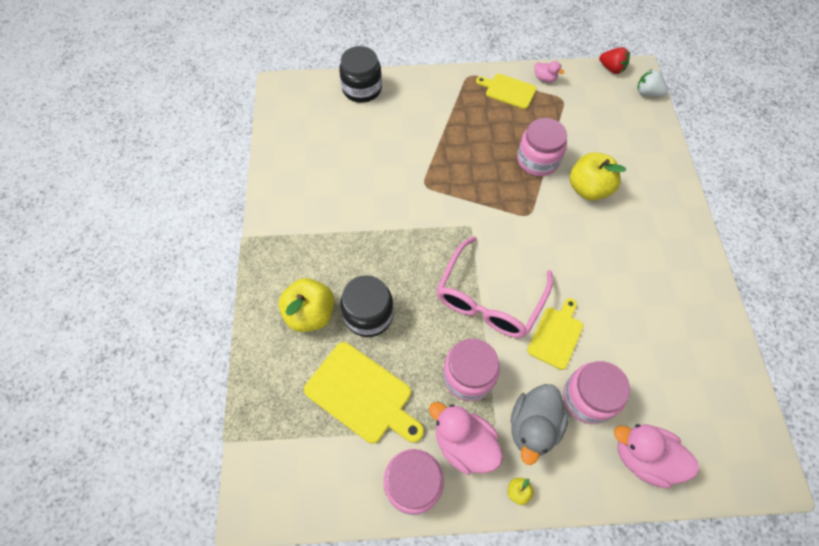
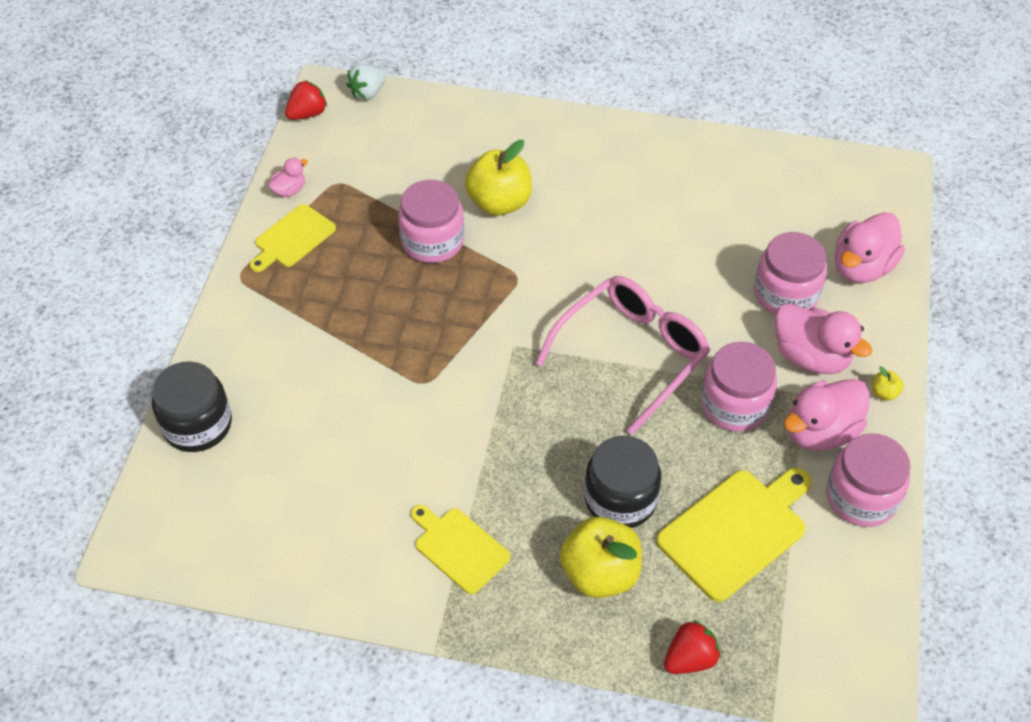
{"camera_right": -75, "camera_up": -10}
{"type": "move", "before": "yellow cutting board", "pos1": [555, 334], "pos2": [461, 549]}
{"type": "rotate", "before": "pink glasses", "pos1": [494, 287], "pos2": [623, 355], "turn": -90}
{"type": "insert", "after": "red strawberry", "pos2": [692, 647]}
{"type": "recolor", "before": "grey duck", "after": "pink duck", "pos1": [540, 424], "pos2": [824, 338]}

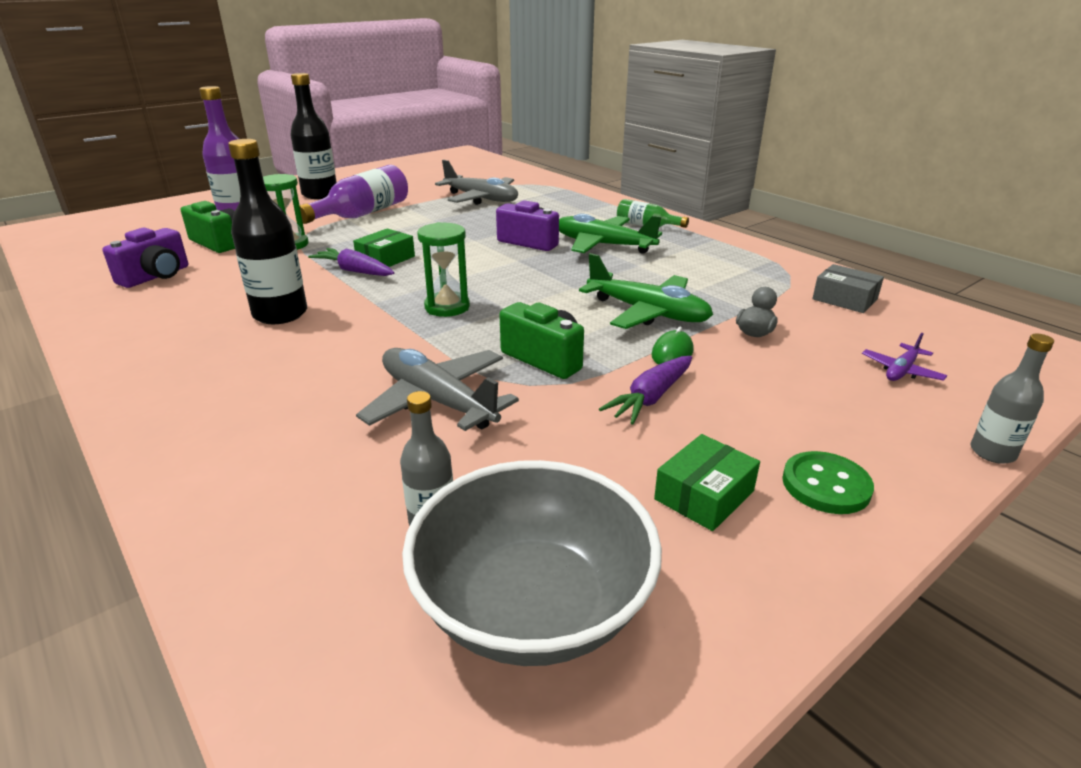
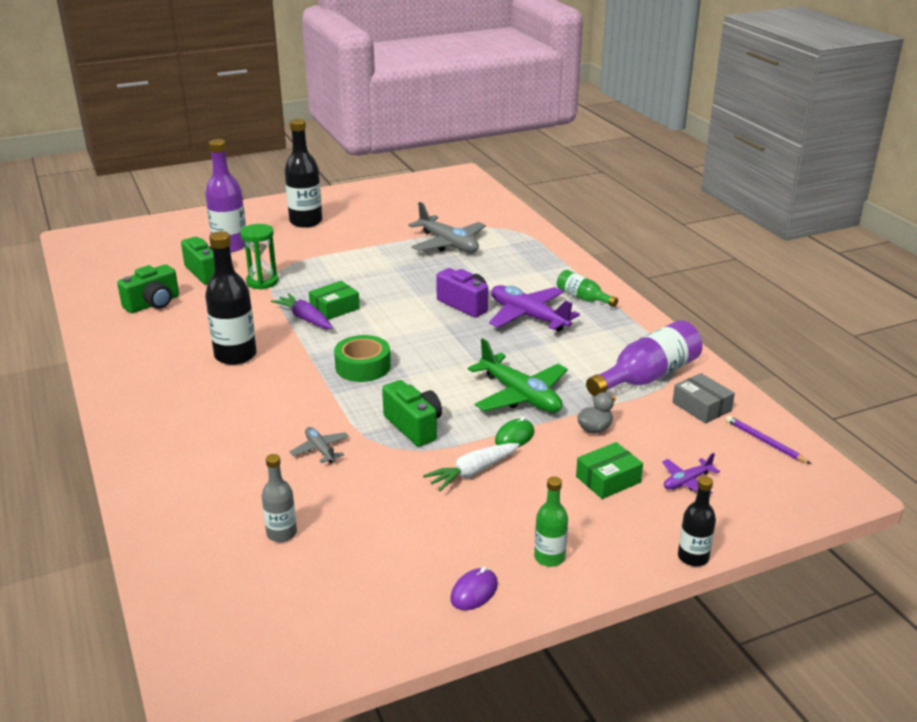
{"camera_right": 15, "camera_up": 0}
{"type": "recolor", "before": "purple camera", "after": "green camera", "pos1": [145, 258], "pos2": [148, 288]}
{"type": "resize", "before": "grey plane", "pos1": [437, 389], "pos2": [319, 445], "scale": 0.5}
{"type": "replace", "before": "green hourglass", "after": "green tape", "pos1": [443, 269], "pos2": [362, 358]}
{"type": "recolor", "before": "purple carrot", "after": "white carrot", "pos1": [645, 390], "pos2": [471, 467]}
{"type": "insert", "after": "purple mouse", "pos2": [474, 588]}
{"type": "recolor", "before": "green plane", "after": "purple plane", "pos1": [610, 234], "pos2": [534, 308]}
{"type": "replace", "before": "green button", "after": "green bottle", "pos1": [828, 482], "pos2": [551, 522]}
{"type": "move", "before": "green box", "pos1": [707, 482], "pos2": [609, 470]}
{"type": "move", "before": "purple bottle", "pos1": [354, 194], "pos2": [644, 358]}
{"type": "recolor", "before": "grey bottle", "after": "black bottle", "pos1": [1012, 399], "pos2": [697, 521]}
{"type": "insert", "after": "purple pencil", "pos2": [768, 440]}
{"type": "delete", "before": "grey bowl", "pos1": [532, 563]}

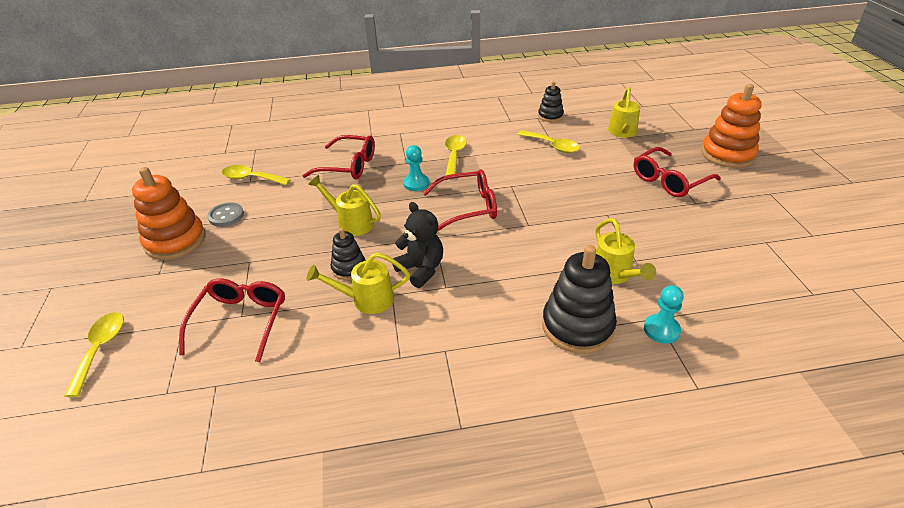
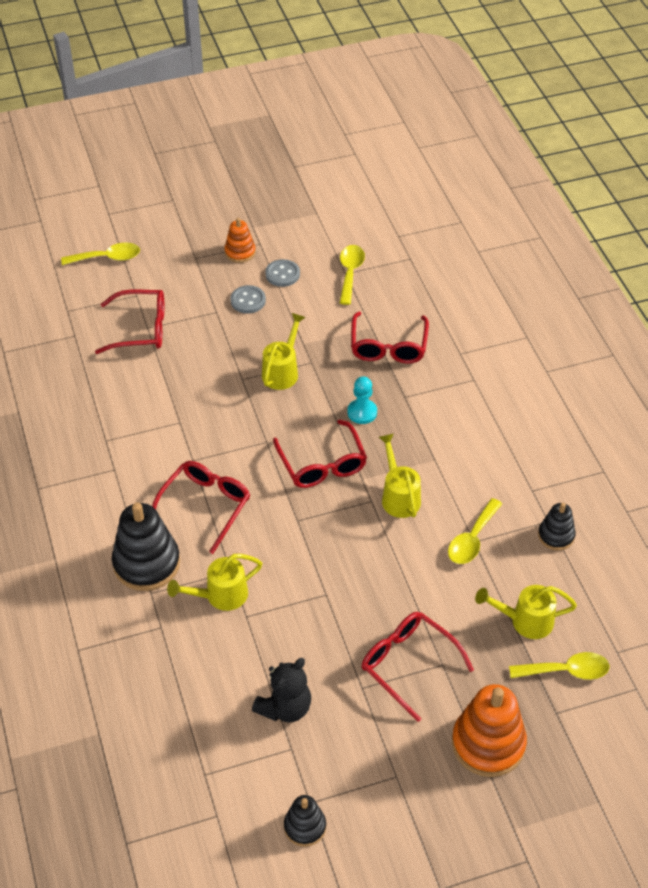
{"camera_right": 80, "camera_up": 10}
{"type": "insert", "after": "red glasses", "pos2": [201, 507]}
{"type": "resize", "before": "orange stacking toy", "pos1": [168, 213], "pos2": [240, 240], "scale": 0.55}
{"type": "insert", "after": "grey button", "pos2": [248, 299]}
{"type": "move", "before": "black teddy bear", "pos1": [417, 245], "pos2": [281, 690]}
{"type": "move", "before": "black stacking toy", "pos1": [348, 254], "pos2": [305, 821]}
{"type": "move", "before": "yellow watering can", "pos1": [358, 283], "pos2": [400, 476]}
{"type": "move", "before": "yellow spoon", "pos1": [456, 155], "pos2": [559, 666]}
{"type": "delete", "before": "turquoise pawn", "pos1": [664, 314]}

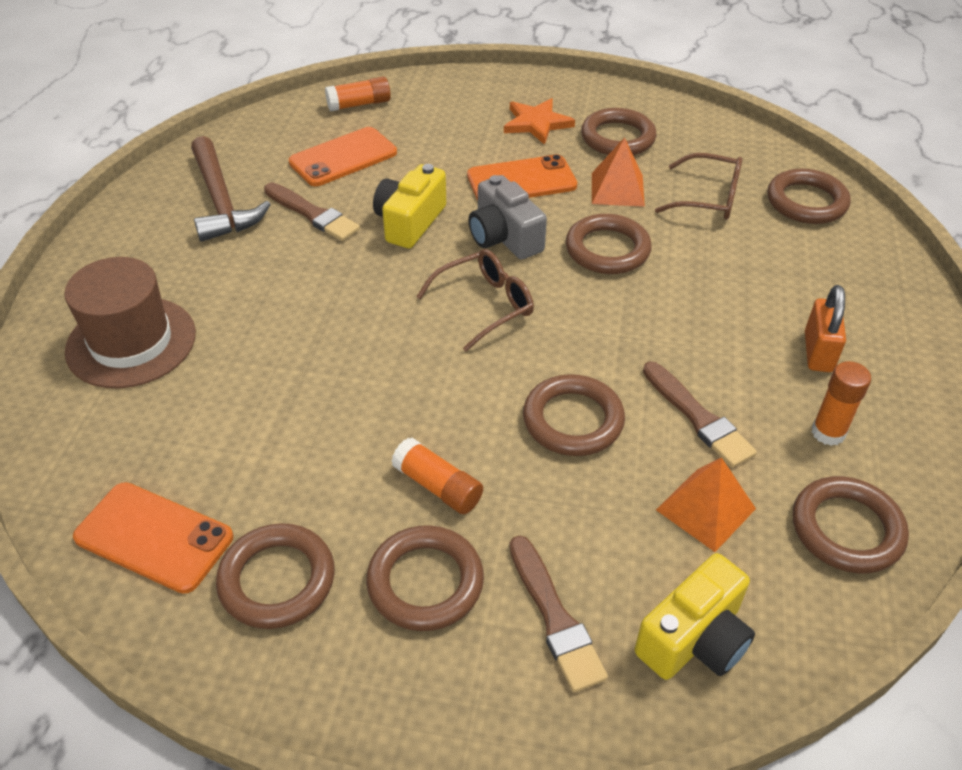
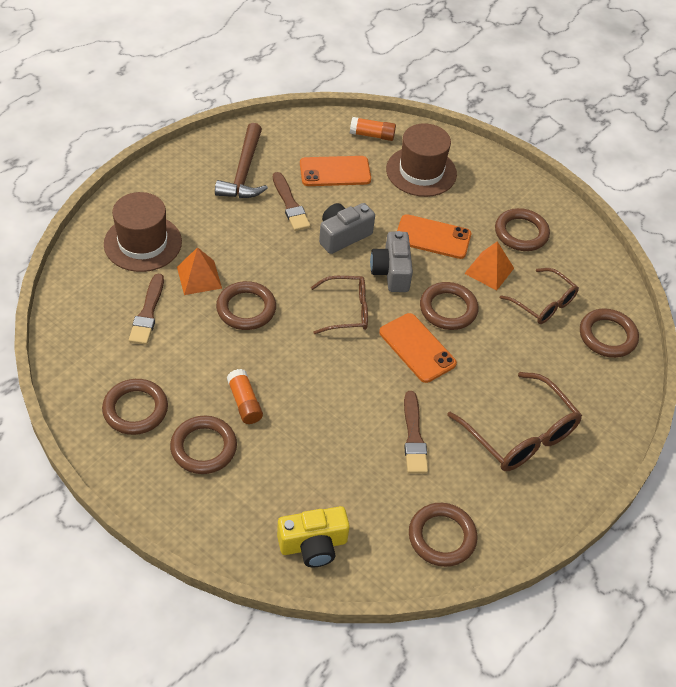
{"camera_right": 25, "camera_up": 5}
{"type": "move", "before": "brown brush", "pos1": [558, 613], "pos2": [146, 309]}
{"type": "move", "before": "orange pyramid", "pos1": [706, 504], "pos2": [199, 271]}
{"type": "move", "before": "brown ring", "pos1": [574, 415], "pos2": [246, 305]}
{"type": "recolor", "before": "yellow camera", "after": "grey camera", "pos1": [409, 206], "pos2": [347, 228]}
{"type": "move", "before": "orange phone", "pos1": [153, 538], "pos2": [418, 348]}
{"type": "insert", "after": "brown hat", "pos2": [421, 160]}
{"type": "replace", "before": "orange padlock", "after": "brown glasses", "pos1": [825, 328], "pos2": [514, 421]}
{"type": "delete", "before": "orange star", "pos1": [539, 121]}
{"type": "delete", "before": "orange glue stick", "pos1": [841, 403]}

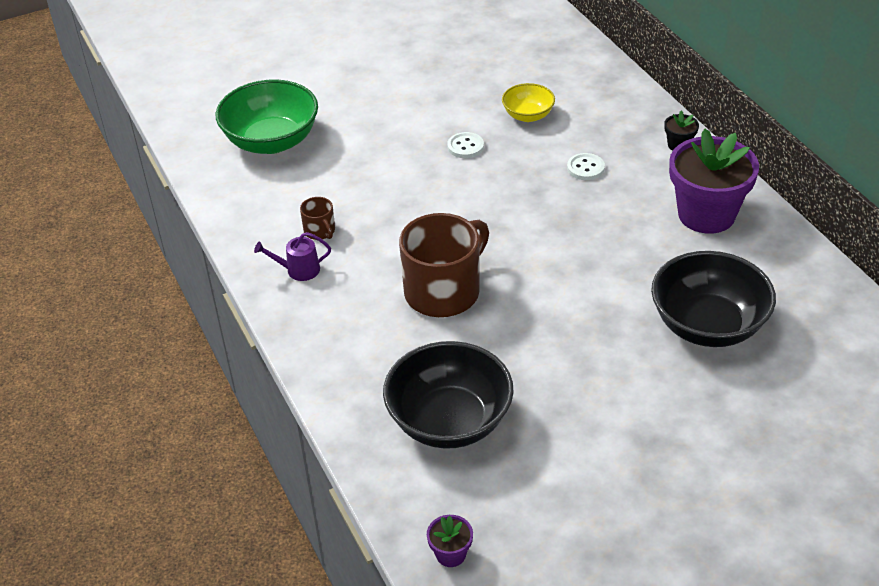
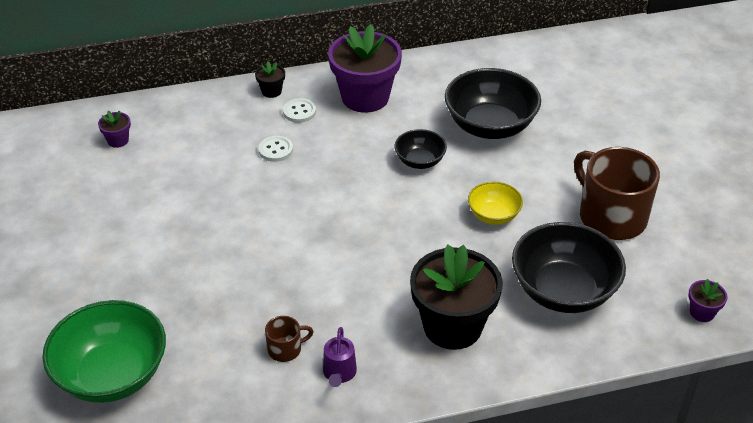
{"camera_right": -80, "camera_up": 0}
{"type": "insert", "after": "purple flower pot", "pos2": [114, 129]}
{"type": "move", "before": "white button", "pos1": [465, 145], "pos2": [299, 110]}
{"type": "insert", "after": "black bowl", "pos2": [420, 149]}
{"type": "insert", "after": "black flower pot", "pos2": [456, 297]}
{"type": "move", "before": "yellow bowl", "pos1": [528, 102], "pos2": [495, 203]}
{"type": "move", "before": "brown mug", "pos1": [444, 265], "pos2": [617, 193]}

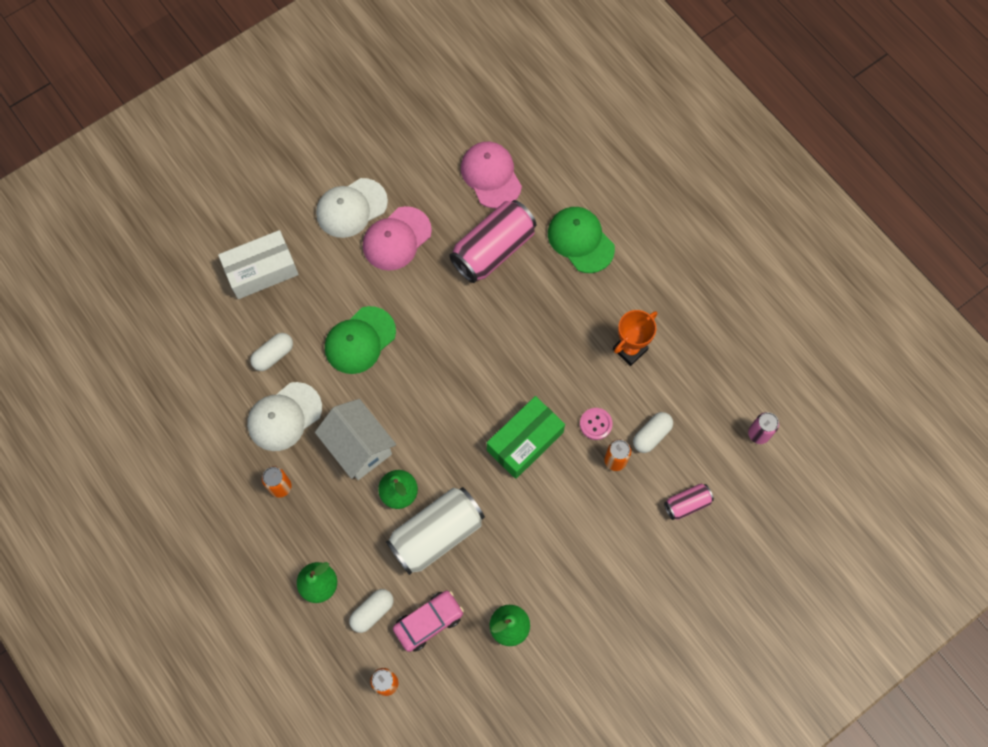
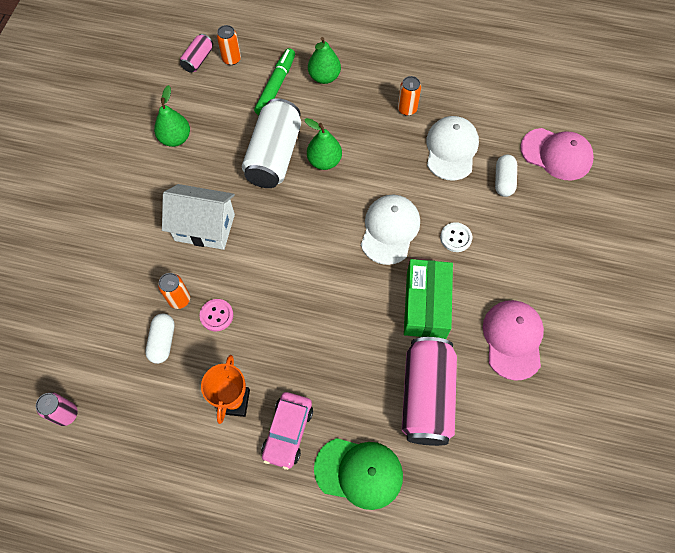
{"camera_right": 140, "camera_up": -5}
{"type": "move", "before": "white house", "pos1": [355, 439], "pos2": [198, 217]}
{"type": "move", "before": "pink can", "pos1": [689, 502], "pos2": [196, 53]}
{"type": "replace", "before": "white capsule", "after": "green marker", "pos1": [371, 611], "pos2": [274, 81]}
{"type": "move", "before": "pink car", "pos1": [428, 621], "pos2": [287, 431]}
{"type": "move", "before": "white cap", "pos1": [352, 208], "pos2": [390, 229]}
{"type": "move", "before": "green box", "pos1": [526, 437], "pos2": [428, 299]}
{"type": "replace", "before": "green cap", "after": "white button", "pos1": [360, 340], "pos2": [456, 237]}
{"type": "move", "before": "pink cap", "pos1": [491, 175], "pos2": [557, 154]}
{"type": "delete", "before": "white box", "pos1": [258, 264]}

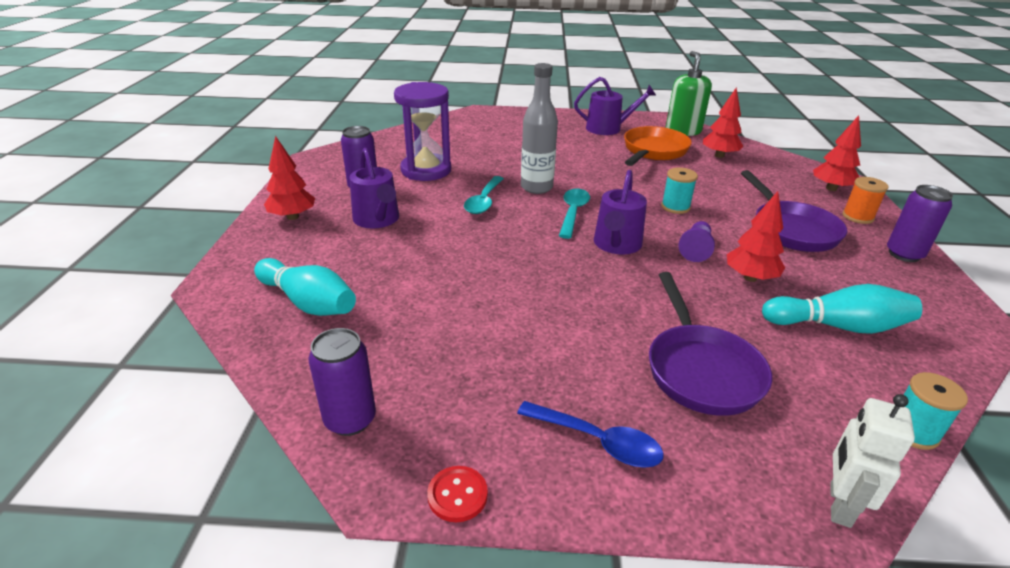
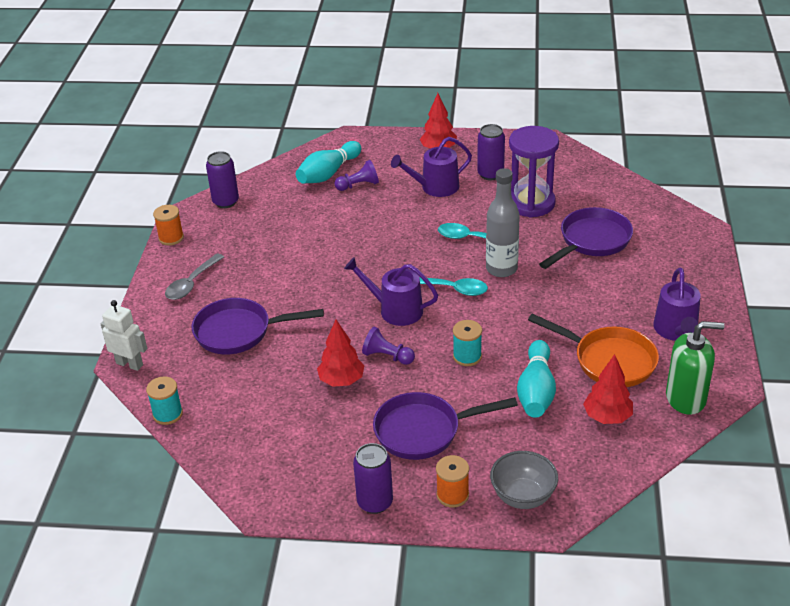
{"camera_right": 95, "camera_up": 5}
{"type": "replace", "before": "red button", "after": "orange spool", "pos1": [457, 494], "pos2": [168, 225]}
{"type": "recolor", "before": "blue spoon", "after": "grey spoon", "pos1": [590, 434], "pos2": [194, 276]}
{"type": "insert", "after": "purple pawn", "pos2": [356, 175]}
{"type": "replace", "before": "red tree", "after": "grey bowl", "pos1": [837, 153], "pos2": [524, 480]}
{"type": "move", "before": "turquoise bowling pin", "pos1": [842, 309], "pos2": [536, 379]}
{"type": "insert", "after": "purple pan", "pos2": [586, 238]}

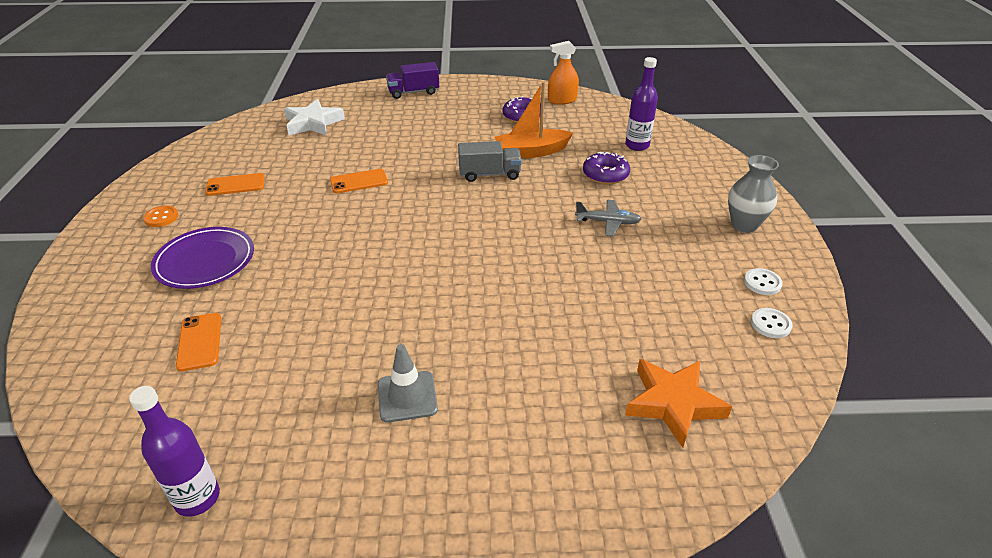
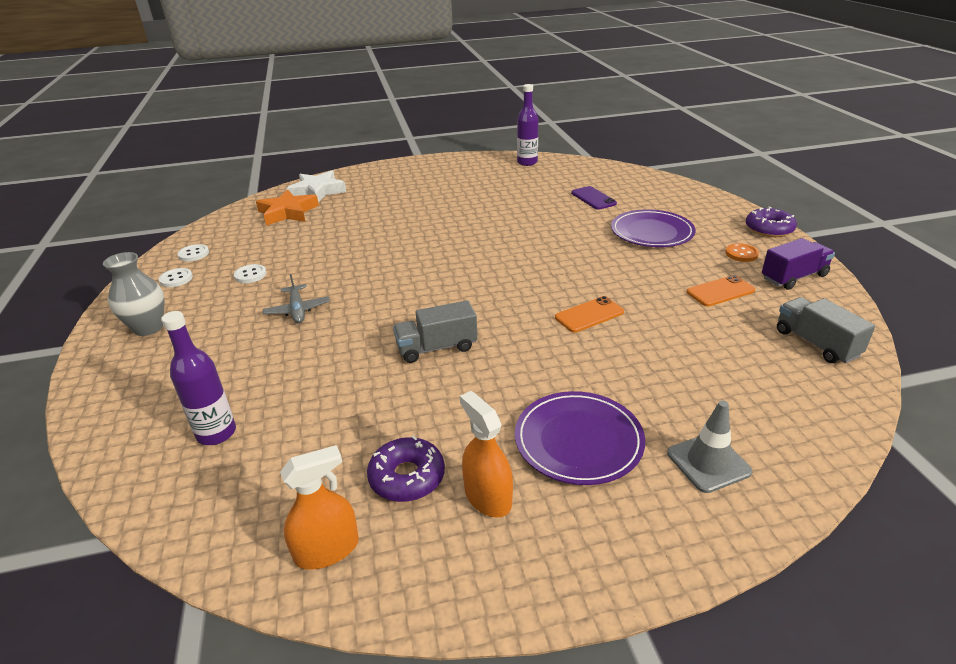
{"camera_right": 170, "camera_up": -5}
{"type": "insert", "after": "white button", "pos2": [250, 273]}
{"type": "rotate", "before": "grey plane", "pos1": [608, 218], "pos2": [296, 298], "turn": -105}
{"type": "move", "before": "white star", "pos1": [314, 117], "pos2": [316, 186]}
{"type": "insert", "after": "orange spray bottle", "pos2": [486, 454]}
{"type": "insert", "after": "purple plate", "pos2": [580, 438]}
{"type": "recolor", "before": "orange phone", "after": "purple phone", "pos1": [198, 342], "pos2": [594, 198]}
{"type": "move", "before": "grey traffic cone", "pos1": [408, 383], "pos2": [710, 447]}
{"type": "move", "before": "purple donut", "pos1": [606, 168], "pos2": [771, 222]}
{"type": "move", "before": "purple truck", "pos1": [412, 80], "pos2": [798, 264]}
{"type": "insert", "after": "grey truck", "pos2": [826, 330]}
{"type": "delete", "before": "orange boat", "pos1": [533, 120]}

